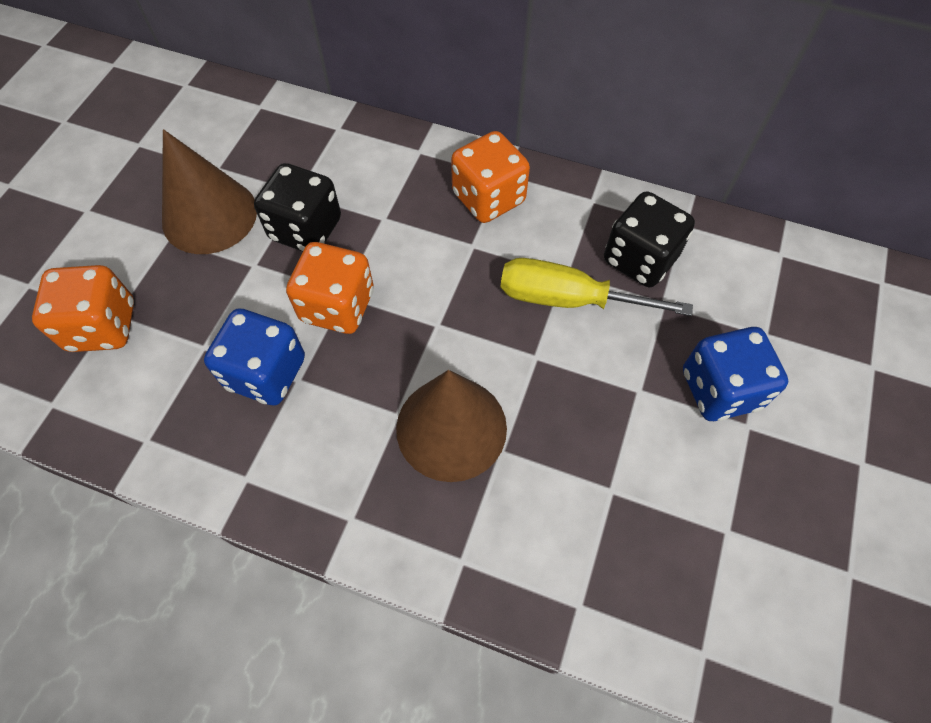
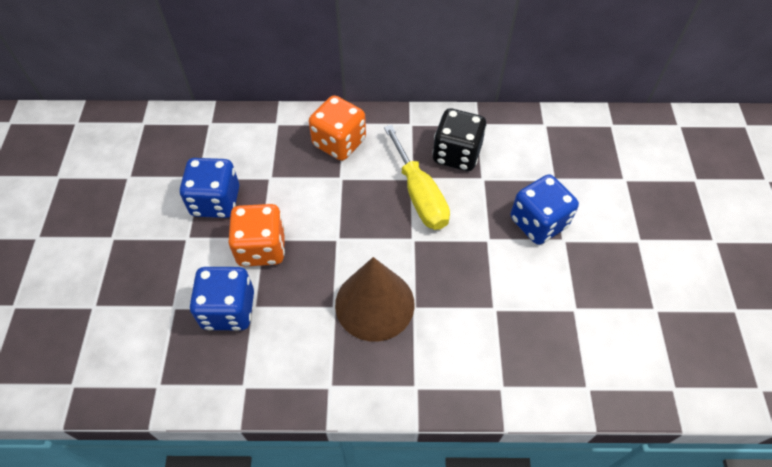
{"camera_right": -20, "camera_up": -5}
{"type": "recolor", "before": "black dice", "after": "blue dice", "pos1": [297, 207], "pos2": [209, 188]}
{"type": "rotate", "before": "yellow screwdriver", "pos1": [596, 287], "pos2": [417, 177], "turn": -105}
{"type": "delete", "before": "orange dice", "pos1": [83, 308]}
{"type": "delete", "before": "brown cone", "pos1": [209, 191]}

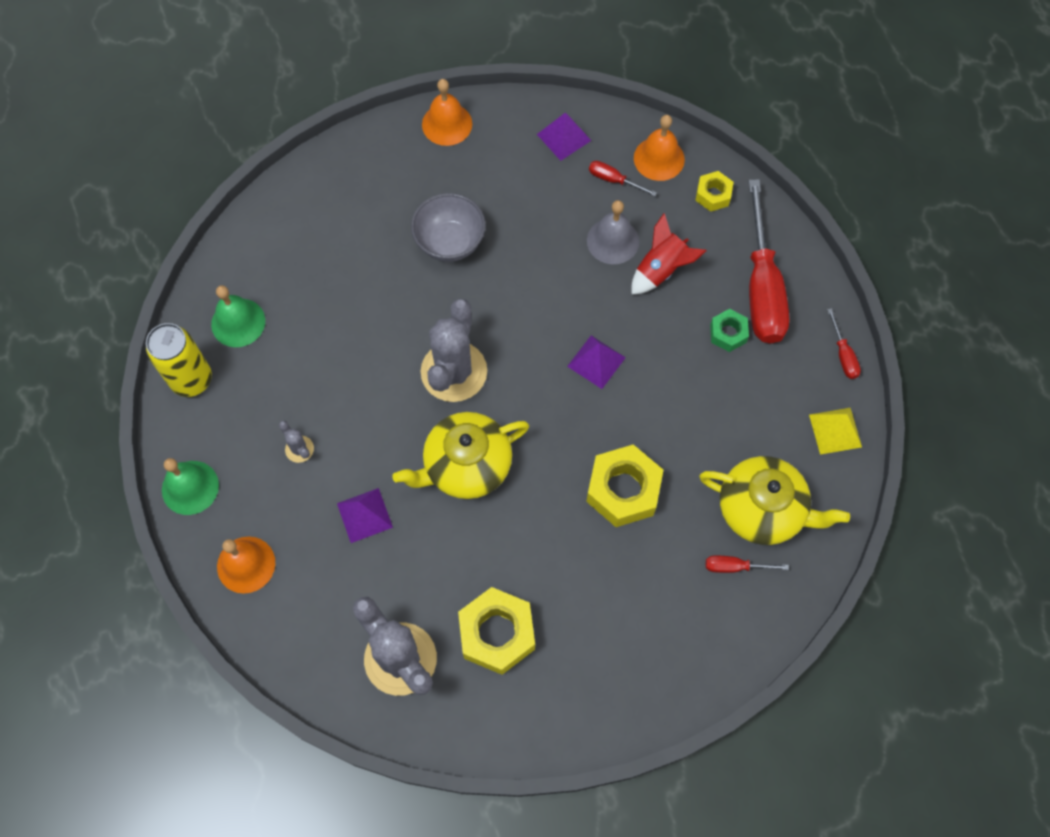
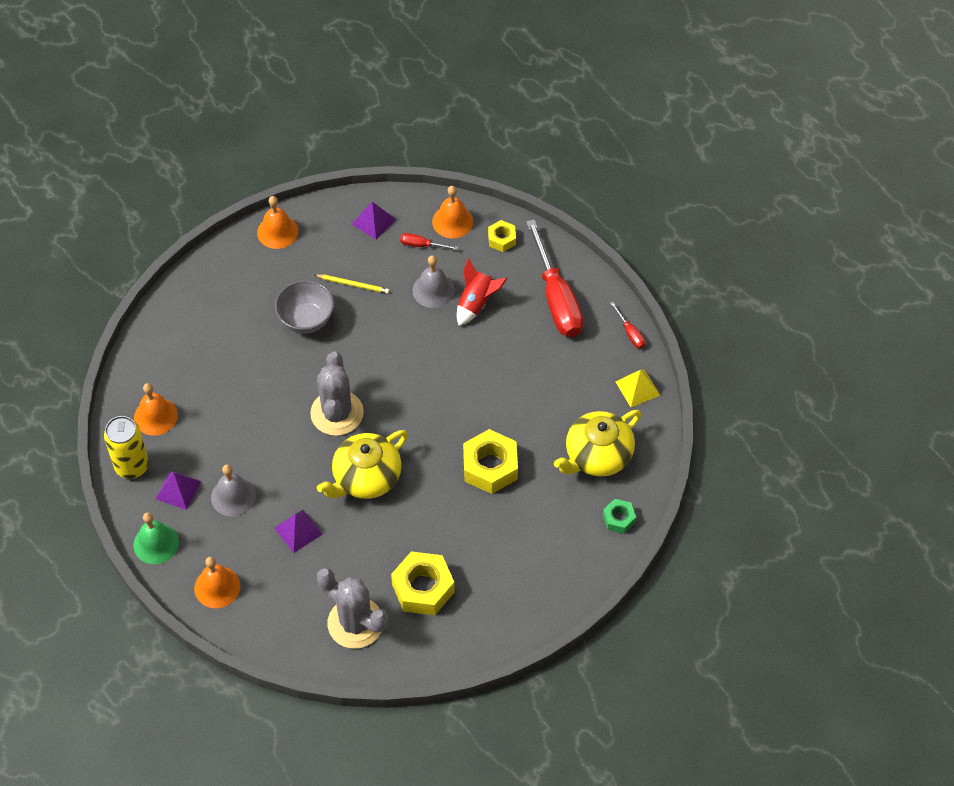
{"camera_right": -15, "camera_up": -10}
{"type": "recolor", "before": "green bell", "after": "orange bell", "pos1": [238, 316], "pos2": [156, 409]}
{"type": "move", "before": "purple pyramid", "pos1": [596, 362], "pos2": [178, 490]}
{"type": "replace", "before": "grey cactus", "after": "grey bell", "pos1": [296, 442], "pos2": [233, 490]}
{"type": "insert", "after": "yellow pencil", "pos2": [352, 284]}
{"type": "rotate", "before": "yellow teapot", "pos1": [774, 500], "pos2": [597, 443], "turn": 135}
{"type": "move", "before": "green nut", "pos1": [729, 330], "pos2": [619, 516]}
{"type": "delete", "before": "red screwdriver", "pos1": [747, 564]}

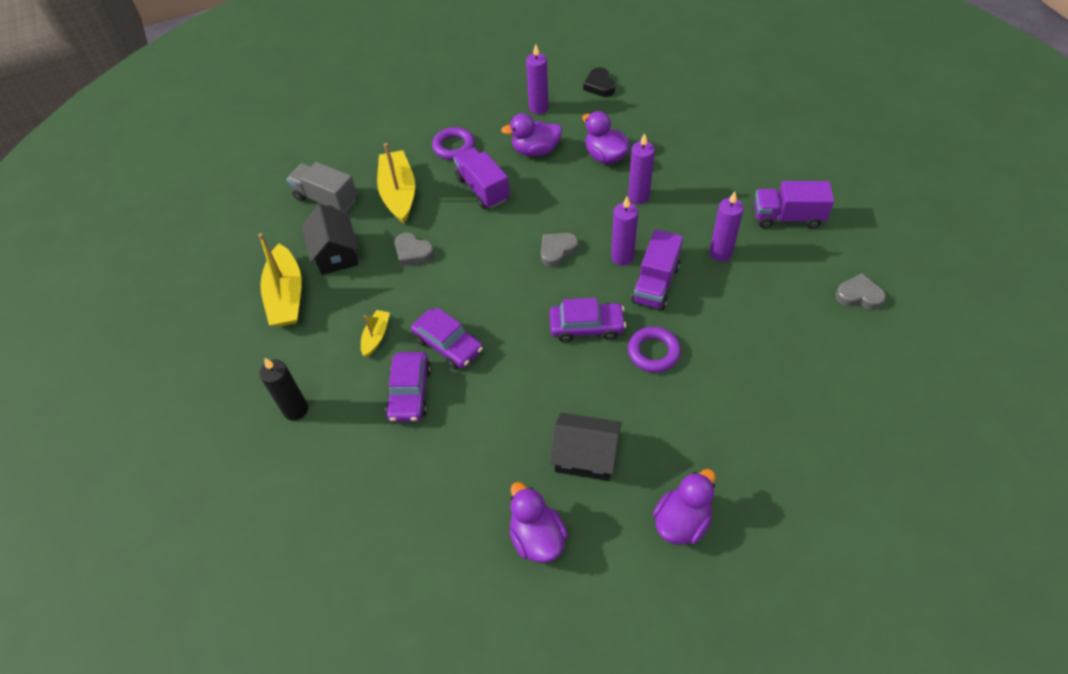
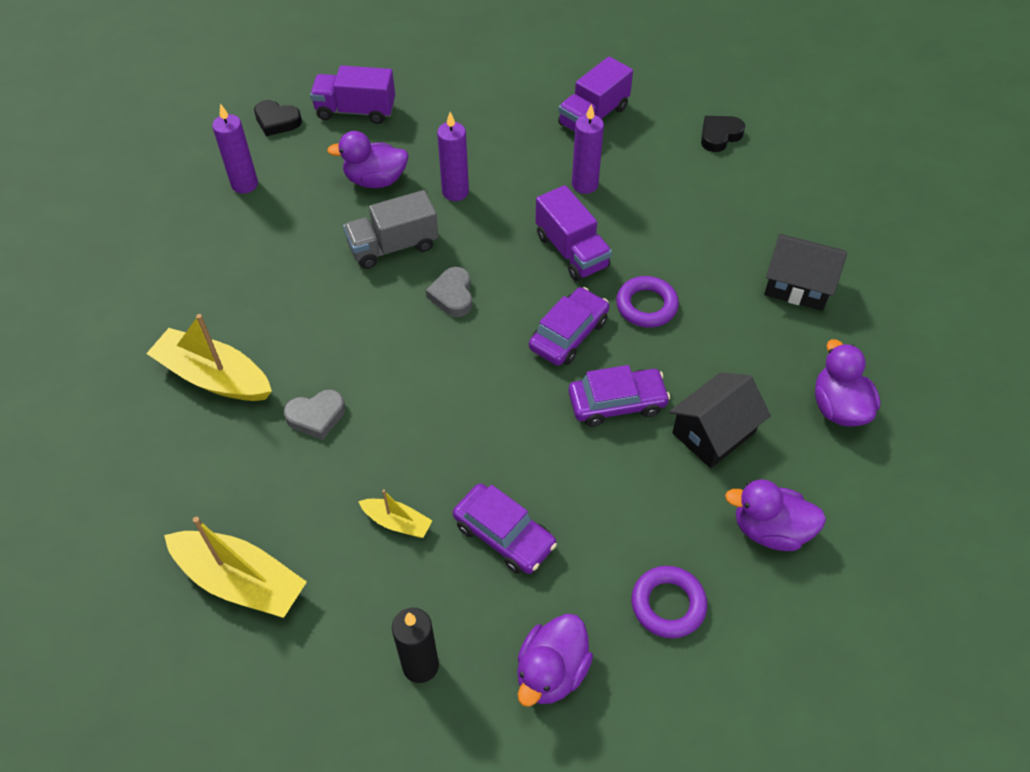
{"camera_right": -55, "camera_up": 0}
{"type": "move", "before": "purple truck", "pos1": [481, 178], "pos2": [352, 94]}
{"type": "move", "before": "grey truck", "pos1": [322, 187], "pos2": [390, 229]}
{"type": "rotate", "before": "yellow boat", "pos1": [375, 333], "pos2": [395, 514], "turn": 150}
{"type": "move", "before": "purple duck", "pos1": [531, 135], "pos2": [555, 660]}
{"type": "move", "before": "purple car", "pos1": [447, 338], "pos2": [619, 396]}
{"type": "move", "before": "purple ring", "pos1": [453, 143], "pos2": [669, 602]}
{"type": "recolor", "before": "grey heart", "after": "black heart", "pos1": [860, 291], "pos2": [723, 134]}
{"type": "move", "before": "black house", "pos1": [330, 239], "pos2": [805, 272]}
{"type": "delete", "before": "purple candle", "pos1": [624, 231]}

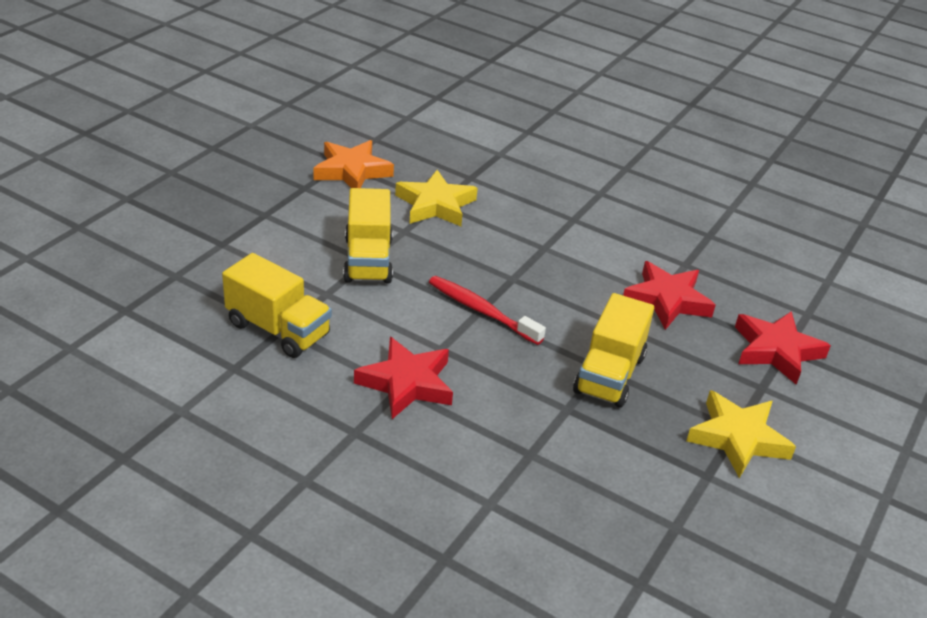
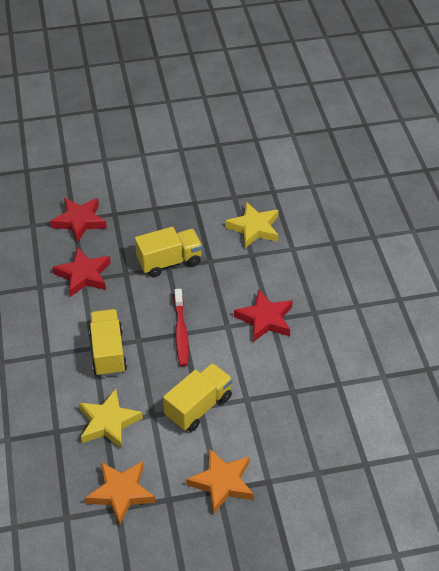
{"camera_right": -130, "camera_up": 10}
{"type": "move", "before": "yellow truck", "pos1": [277, 305], "pos2": [108, 343]}
{"type": "insert", "after": "orange star", "pos2": [219, 481]}
{"type": "move", "before": "yellow star", "pos1": [741, 434], "pos2": [252, 225]}

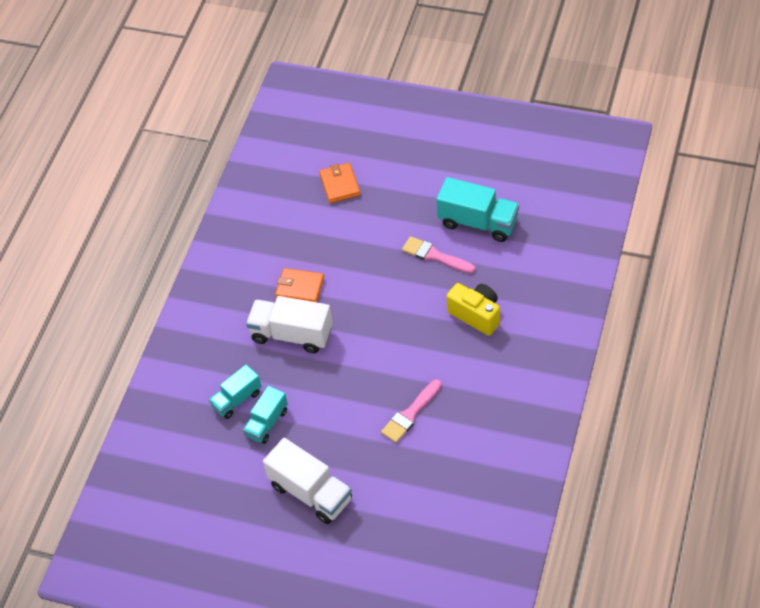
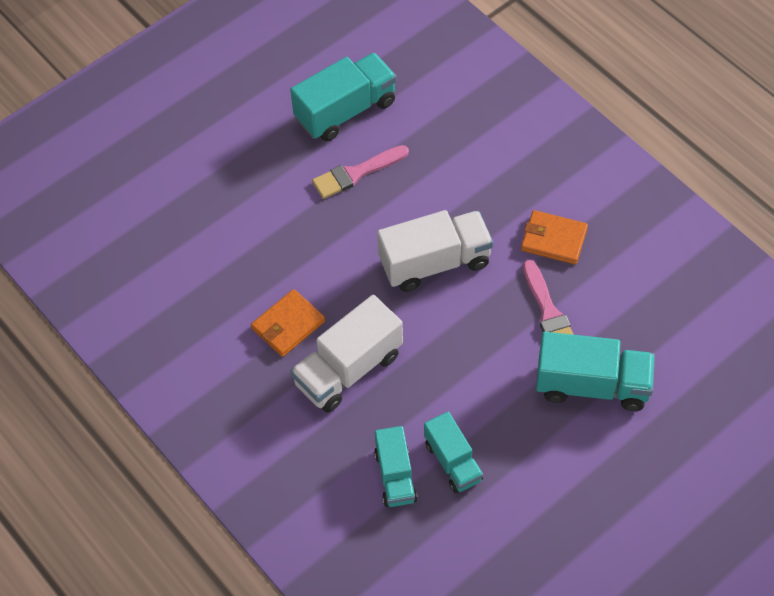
{"camera_right": -60, "camera_up": 5}
{"type": "move", "before": "white truck", "pos1": [307, 481], "pos2": [435, 251]}
{"type": "move", "before": "orange wallet", "pos1": [339, 183], "pos2": [554, 237]}
{"type": "insert", "after": "turquoise truck", "pos2": [595, 371]}
{"type": "delete", "before": "yellow camera", "pos1": [473, 309]}

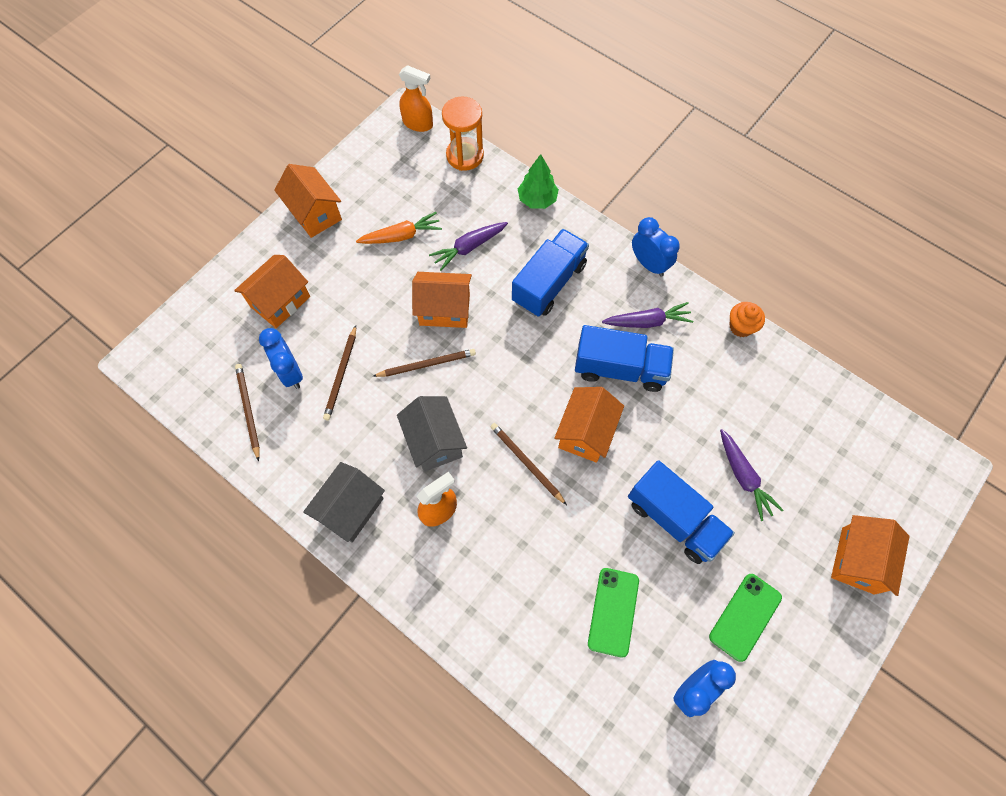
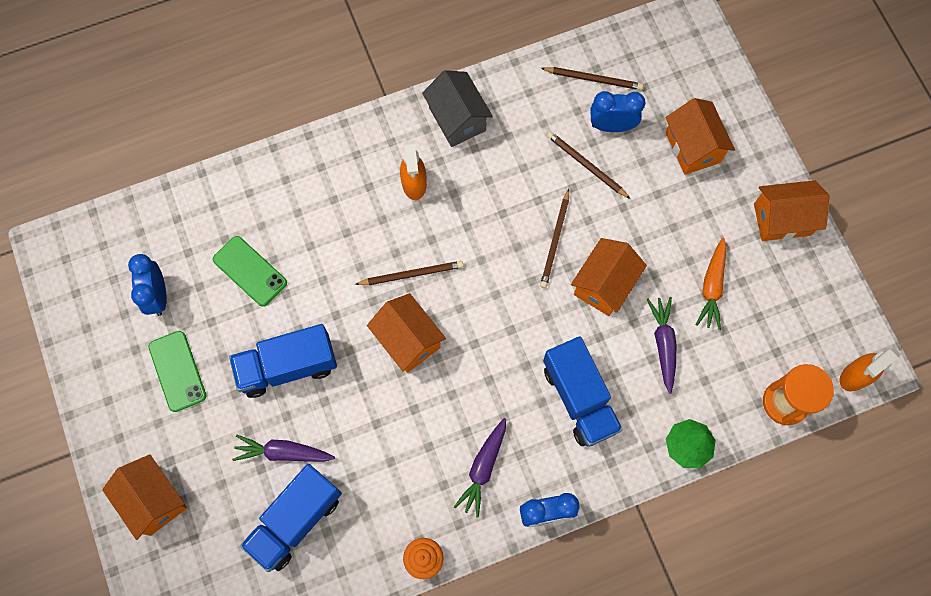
{"camera_right": 120, "camera_up": 5}
{"type": "move", "before": "blue truck", "pos1": [624, 358], "pos2": [291, 518]}
{"type": "delete", "before": "grey house", "pos1": [432, 434]}

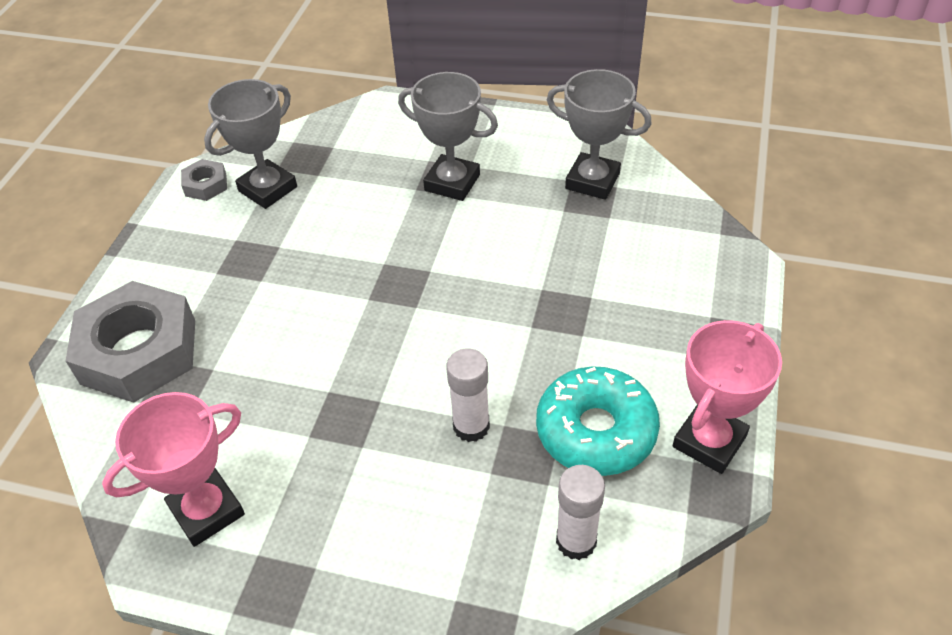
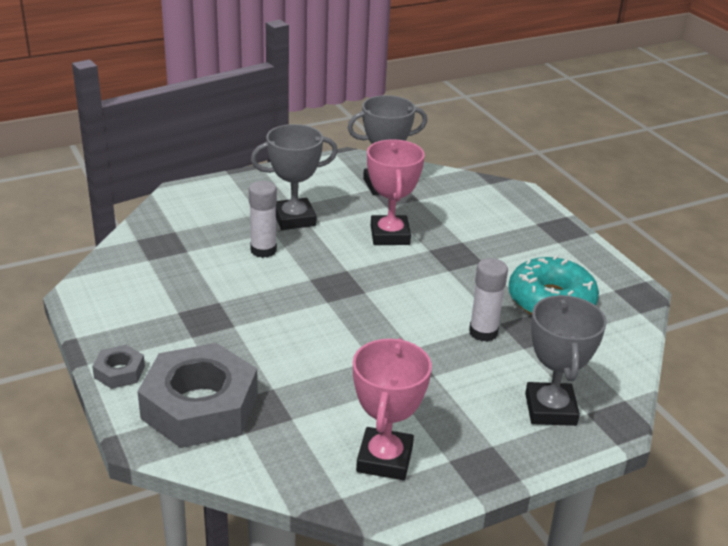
{"camera_right": -45, "camera_up": -15}
{"type": "move", "before": "grey nut", "pos1": [204, 180], "pos2": [118, 367]}
{"type": "move", "before": "white glue stick", "pos1": [580, 512], "pos2": [263, 219]}
{"type": "move", "before": "pink trophy", "pos1": [727, 397], "pos2": [396, 192]}
{"type": "move", "before": "grey trophy", "pos1": [250, 144], "pos2": [566, 360]}

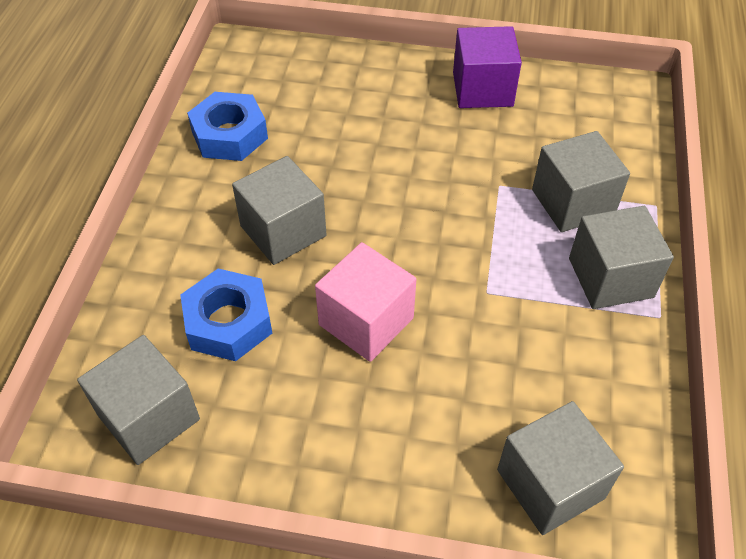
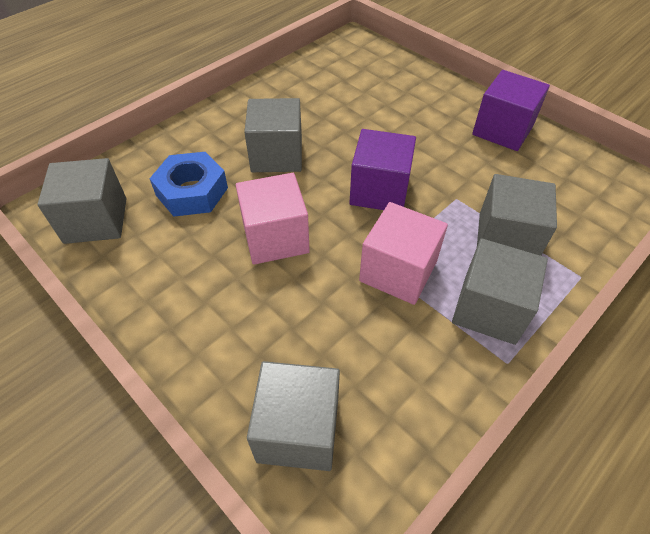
{"camera_right": 35, "camera_up": 0}
{"type": "insert", "after": "purple cube", "pos2": [383, 169]}
{"type": "insert", "after": "pink cube", "pos2": [403, 253]}
{"type": "delete", "before": "blue nut", "pos1": [227, 126]}

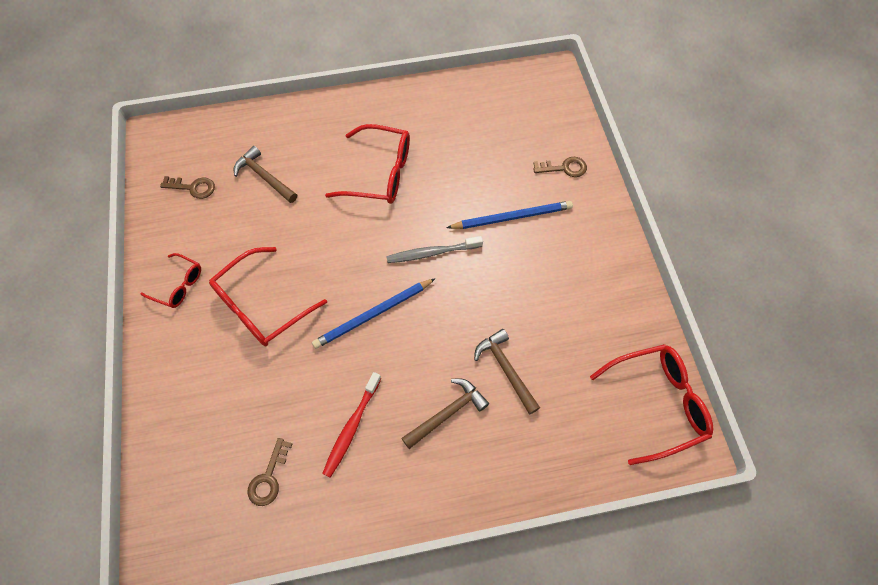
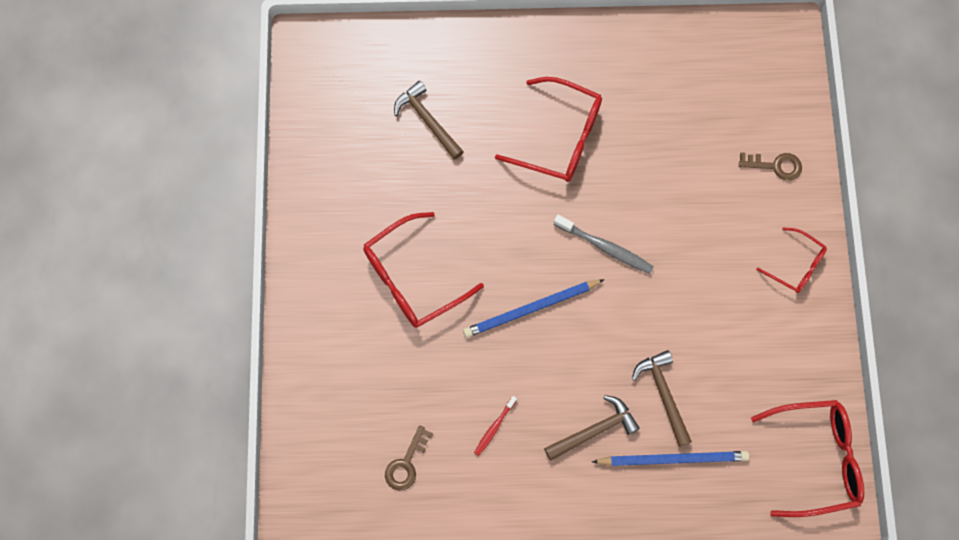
{"camera_right": 10, "camera_up": 10}
{"type": "resize", "before": "red toothbrush", "pos1": [351, 425], "pos2": [495, 426], "scale": 0.61}
{"type": "rotate", "before": "grey toothbrush", "pos1": [434, 249], "pos2": [603, 244], "turn": -150}
{"type": "move", "before": "blue pencil", "pos1": [510, 215], "pos2": [670, 458]}
{"type": "move", "before": "red glasses", "pos1": [170, 280], "pos2": [791, 260]}
{"type": "delete", "before": "brown key", "pos1": [187, 187]}

